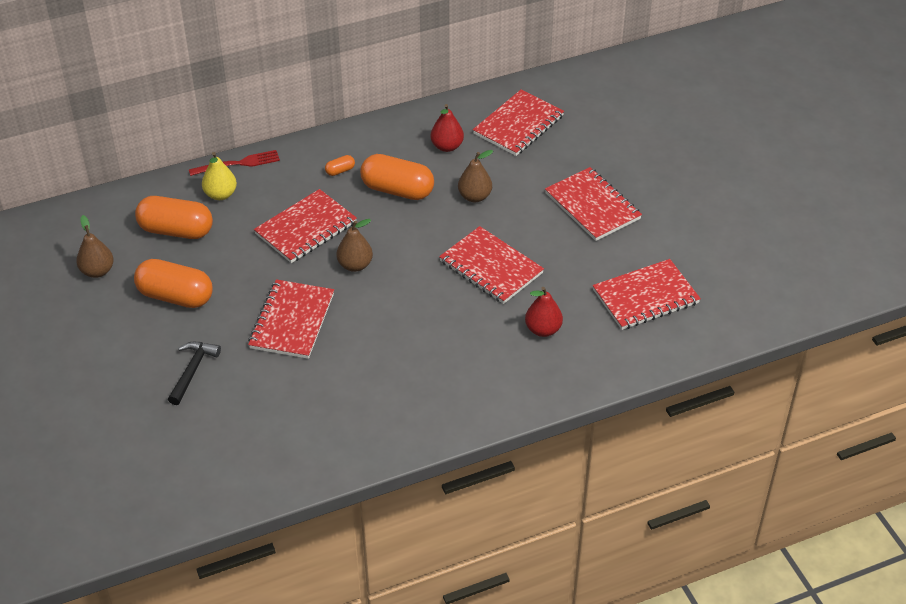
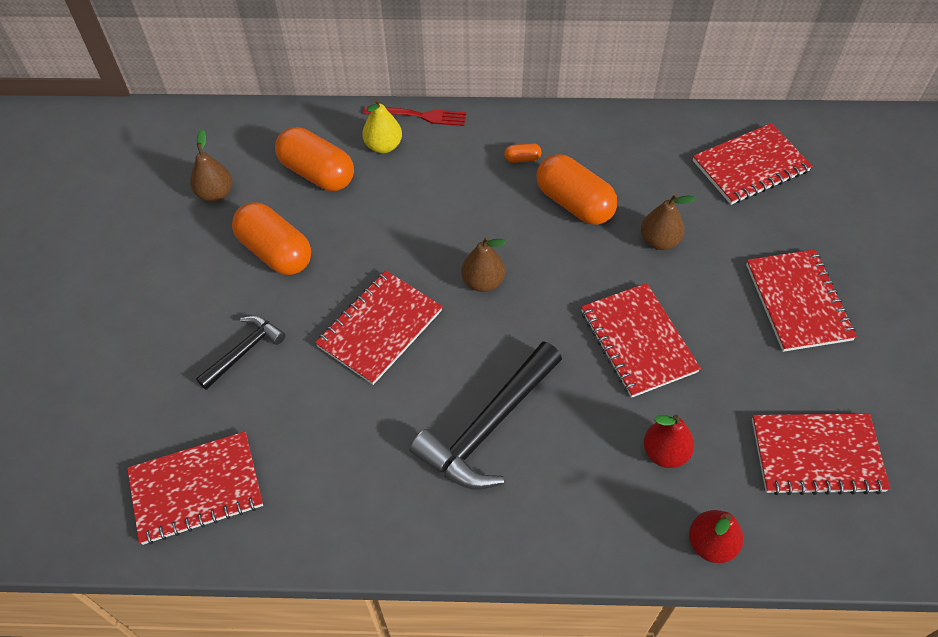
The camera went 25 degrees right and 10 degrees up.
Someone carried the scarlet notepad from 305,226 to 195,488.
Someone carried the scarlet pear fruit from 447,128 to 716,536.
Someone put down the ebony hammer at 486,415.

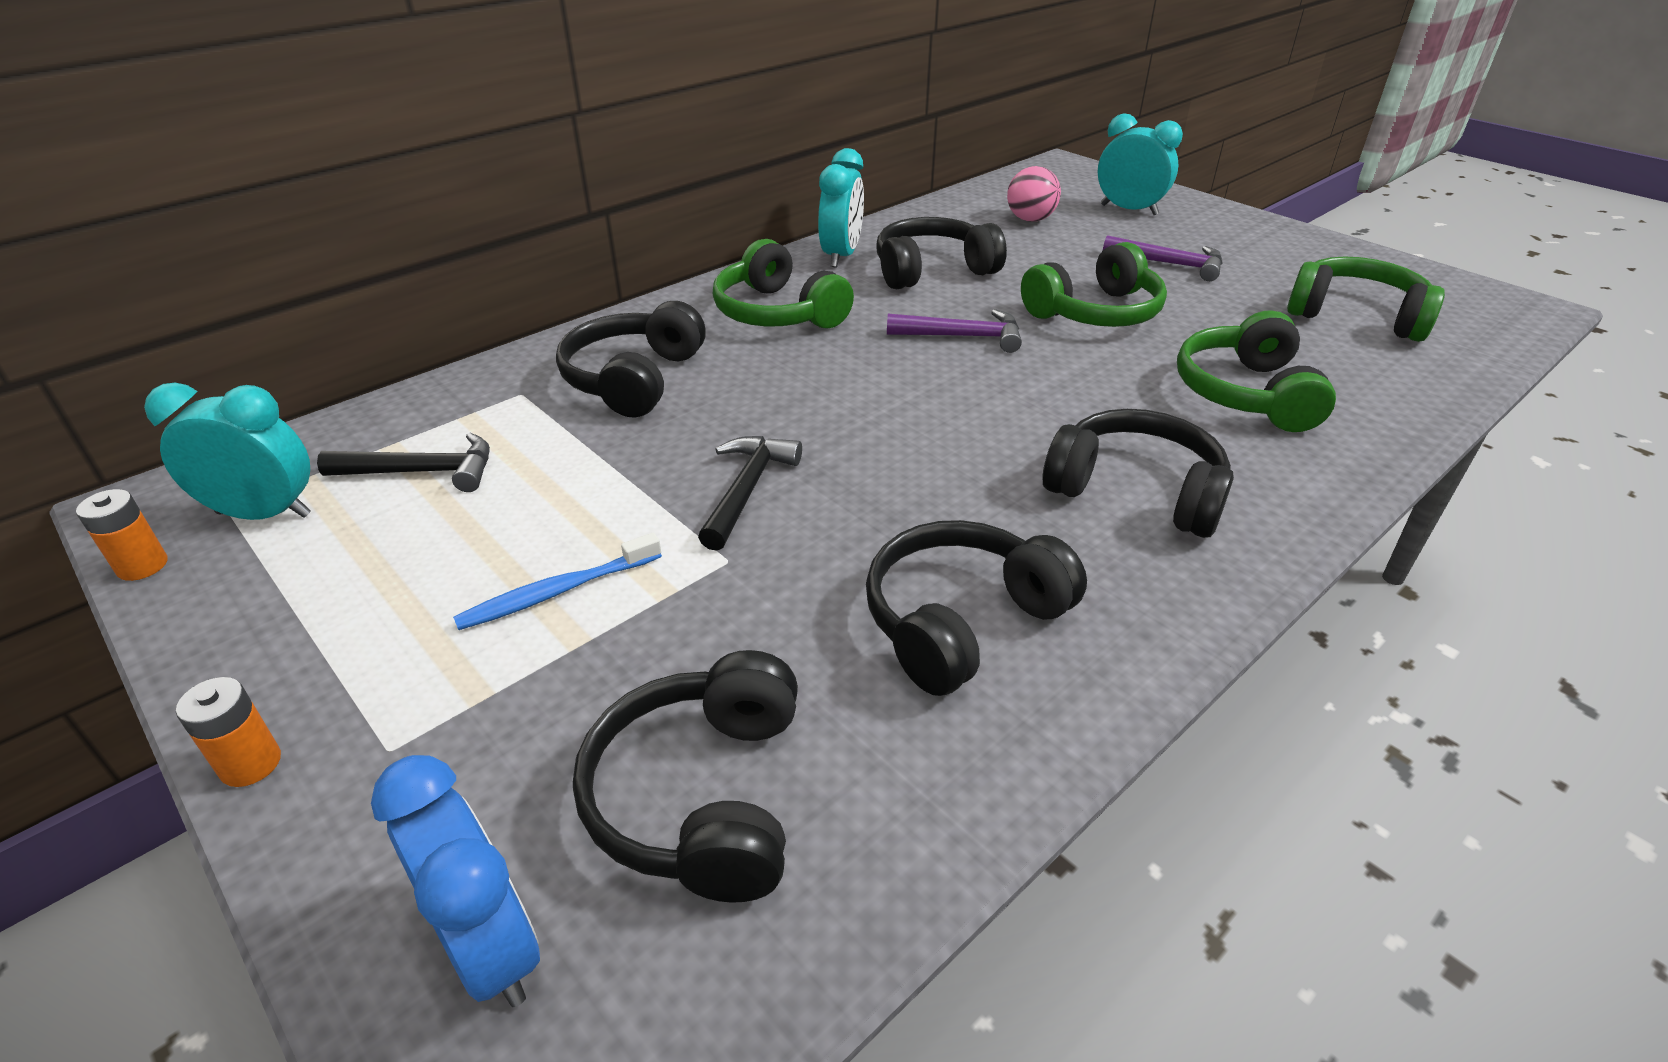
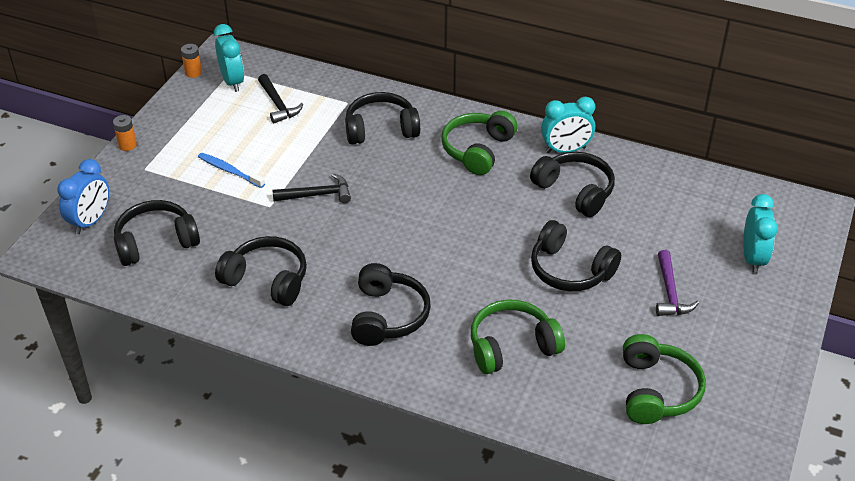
The camera went 65 degrees right and 5 degrees up.
Someone took away the royal purple hammer at 954,331.
Someone took away the pink play ball at 1034,194.
Someone repainted the green headphones at 1094,284, which became the ebony headphones at 576,255.

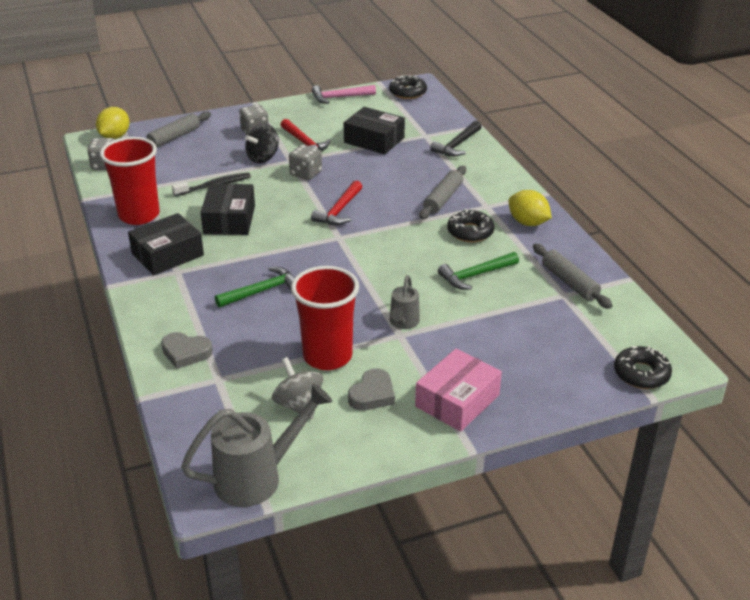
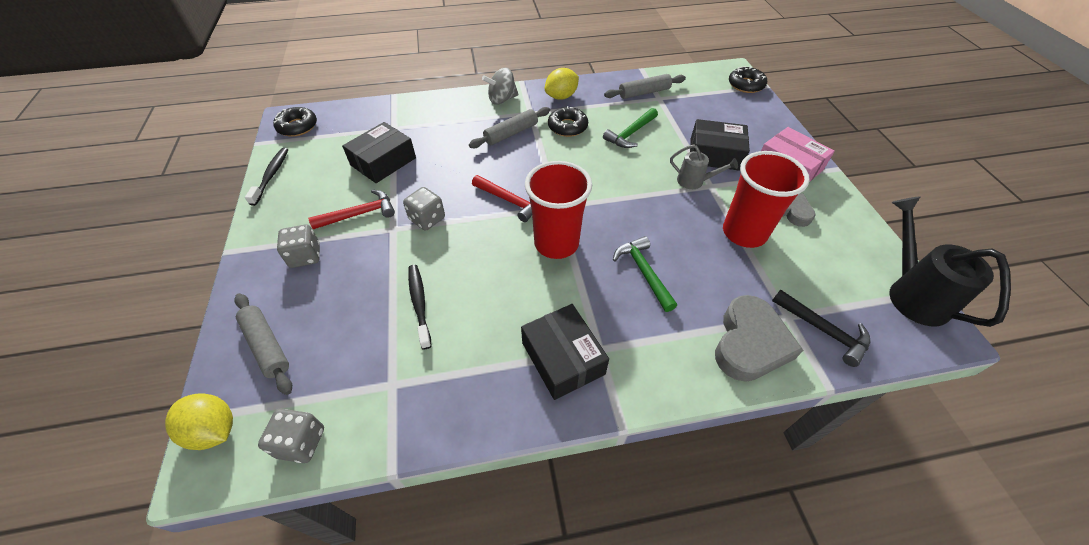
The camera went 80 degrees left and 15 degrees up.
Someone carried the scarlet tumbler from 130,181 to 558,210.
Someone scaled the grey love heart at 187,350 by 1.65.
Someone repainted the grey sprinkling can at 256,445, which became the ebony sprinkling can at 950,261.
Someone carried the ebony box from 227,209 to 720,145.
Someone took away the ebony toy top at 262,143.
Someone carried the grey toy top from 297,388 to 500,85.
Someone swapped the pink hammer at 344,94 for the ebony dental brush at 266,177.
Someone rotated the grey rolling pin at 442,192 by 75 degrees counterclockwise.
Someone carried the ebony hammer from 456,138 to 821,328.
Someone rotated the green hammer at 478,271 by 60 degrees clockwise.

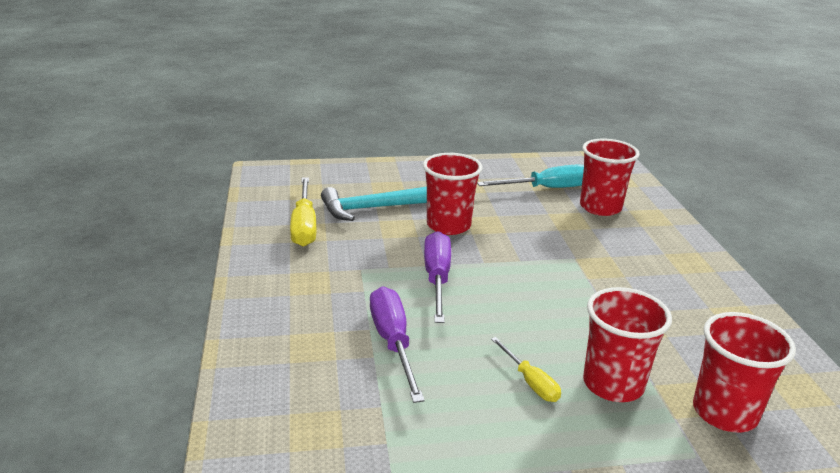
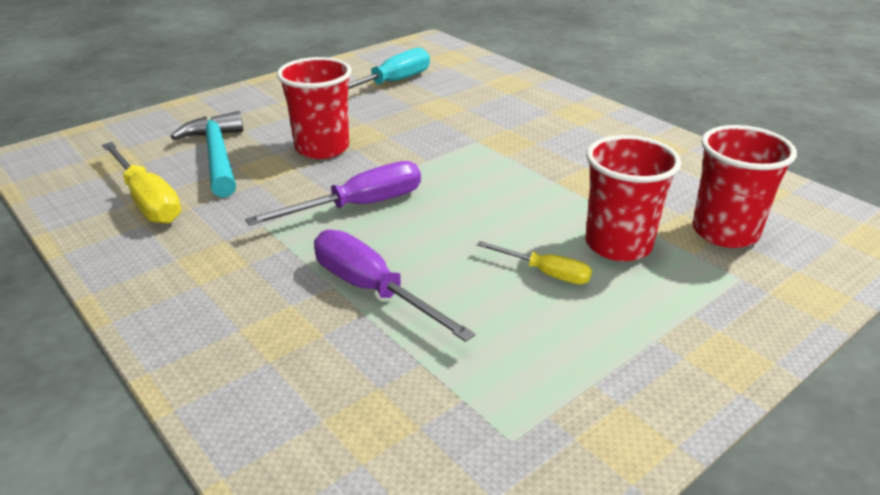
The camera went 30 degrees left and 5 degrees up.
Someone rotated the teal hammer at 374,204 by 120 degrees clockwise.
Someone rotated the royal purple hand screwdriver at 437,277 by 90 degrees clockwise.
Someone took away the scarlet tumbler at 610,177.

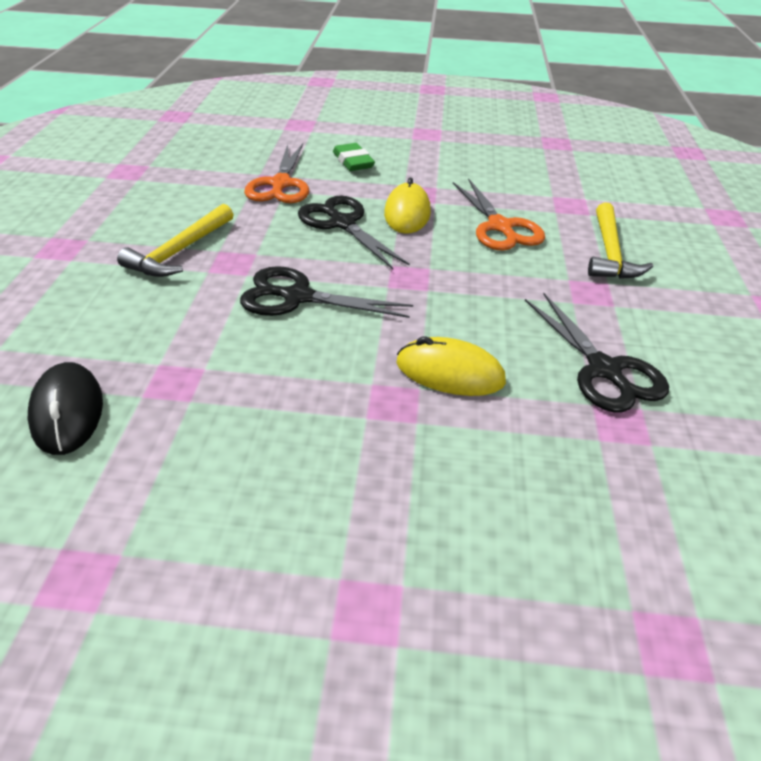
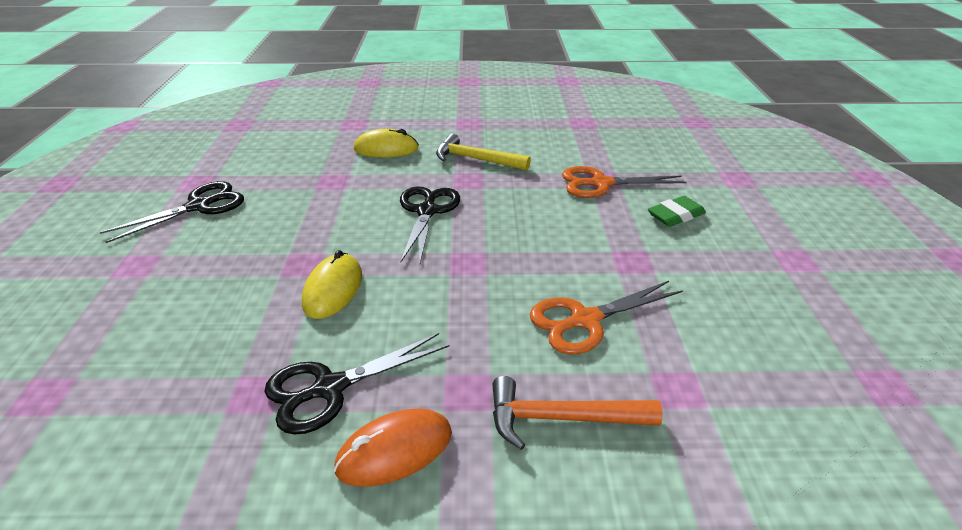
The camera went 85 degrees right and 5 degrees down.
Someone took away the ebony computer mouse at 65,408.
Someone carried the ebony scissors from 354,232 to 171,212.
Someone carried the yellow computer mouse from 407,206 to 386,143.
Someone repainted the yellow hammer at 620,240, which became the orange hammer at 577,413.
Someone put down the orange computer mouse at 393,447.

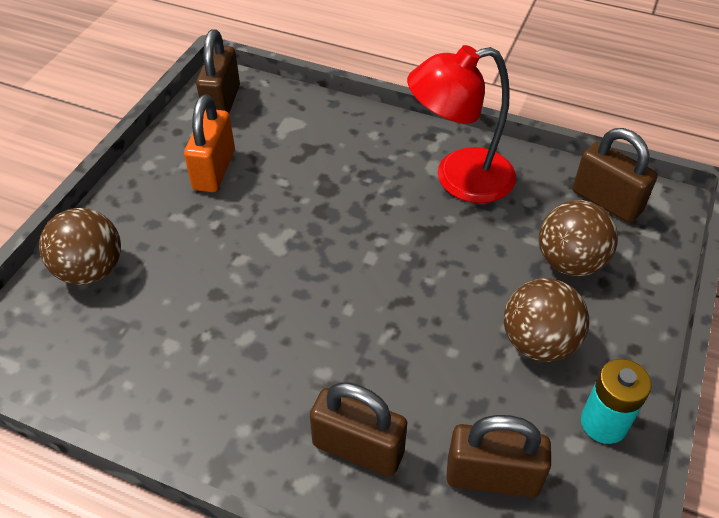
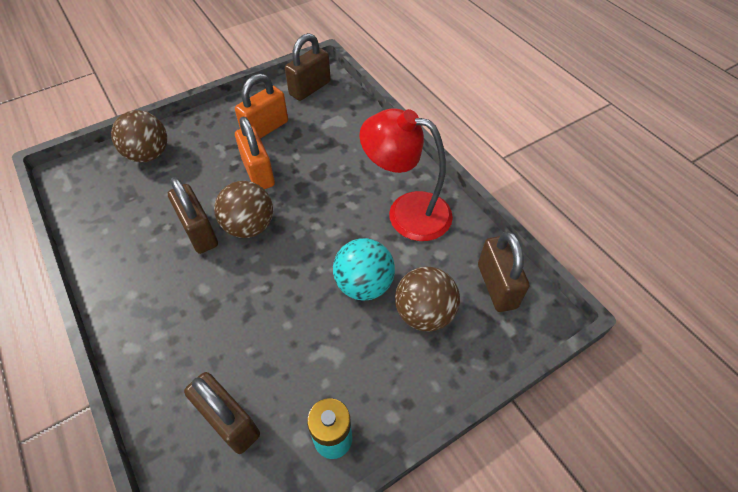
The camera went 35 degrees right and 5 degrees up.
Someone carried the russet padlock from 358,430 to 193,215.
Someone carried the russet play ball from 546,320 to 243,209.
Someone put down the orange padlock at 255,153.
Someone put down the teal play ball at 364,269.

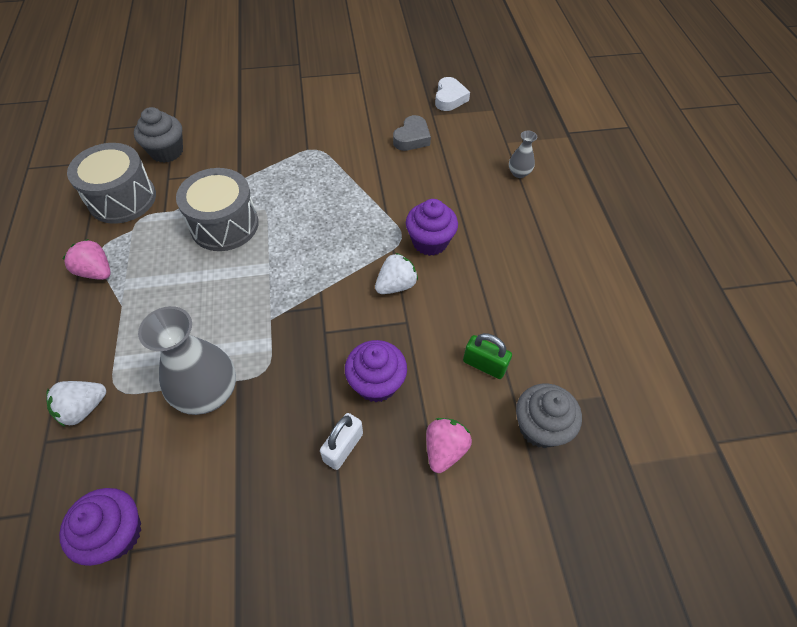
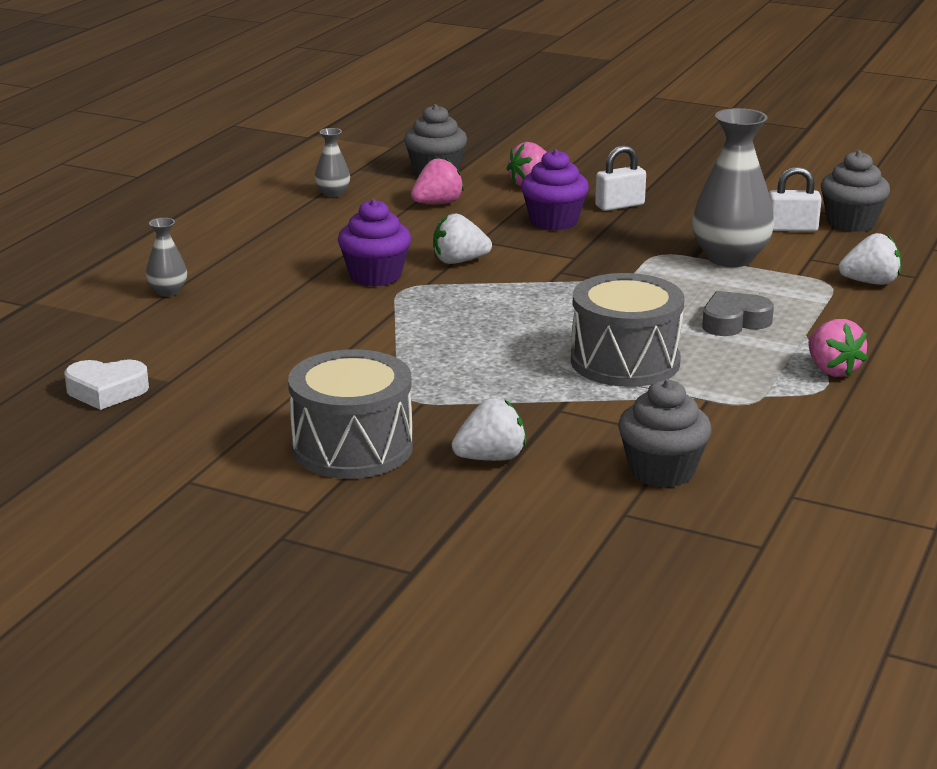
The camera went 145 degrees left and 30 degrees down.
Someone repainted the royal purple muffin at 100,527, which became the grey muffin at 855,191.
Someone carried the grey snare drum from 111,183 to 350,414.
Someone carried the grey love heart from 412,133 to 738,313.
Someone rotated the snow-white love heart at 452,94 by 135 degrees counterclockwise.
Someone swapped the green padlock at 487,356 for the pink toy strawberry at 437,181.
Someone put down the grey tall vase at 332,162.
Someone put down the snow-white toy strawberry at 489,429.
Someone put down the snow-white padlock at 795,199.

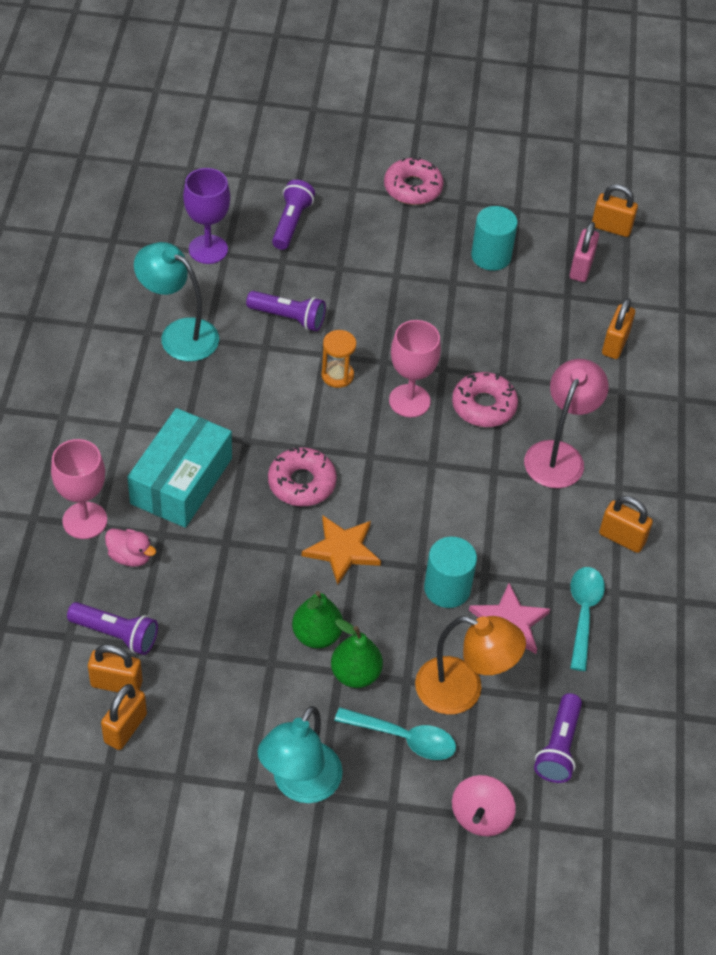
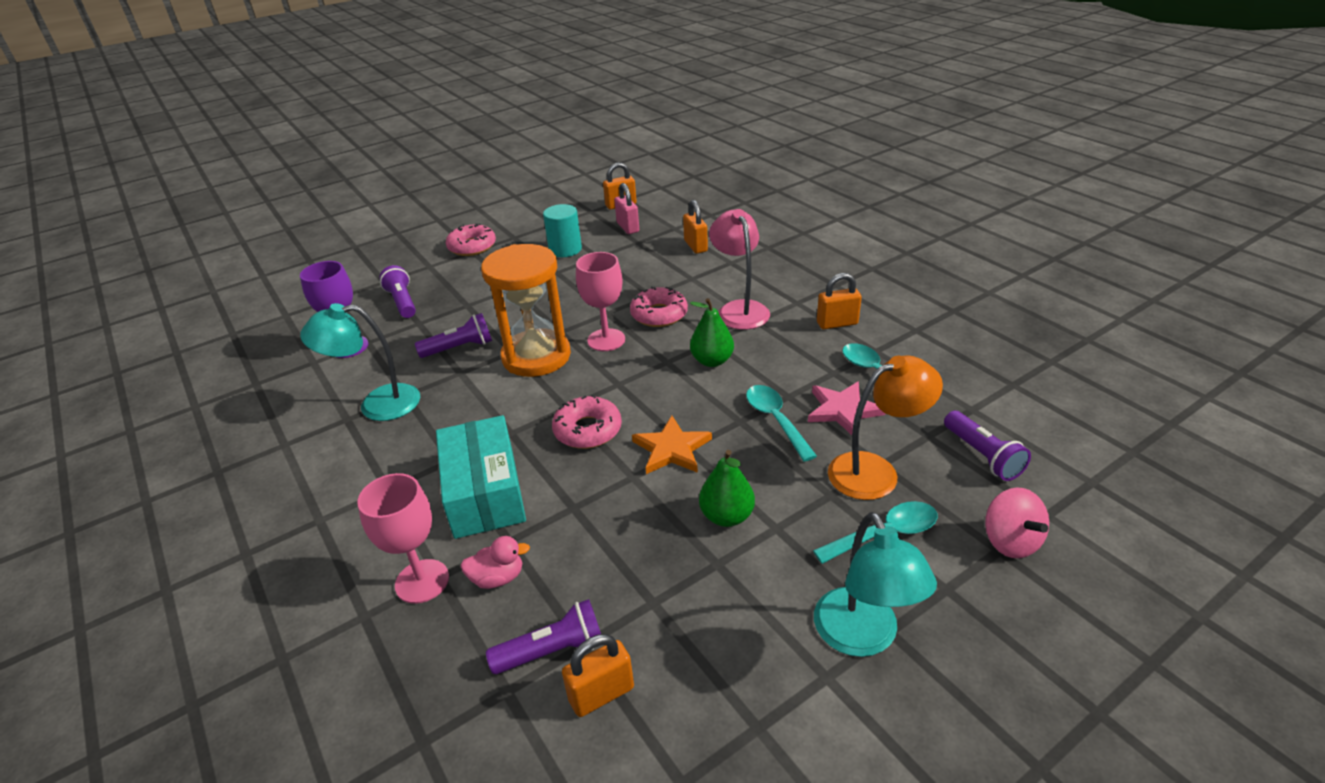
The camera went 35 degrees left and 15 degrees down.
Someone took away the orange padlock at 124,717.
Someone scaled the orange sandglass at 338,359 by 2.26.
Someone carried the green pear fruit from 357,653 to 712,332.
Someone swapped the teal solid cylinder at 450,572 for the teal tablespoon at 781,423.

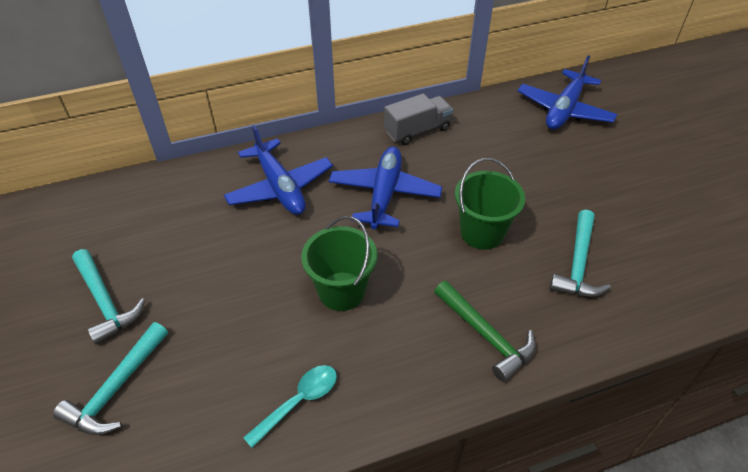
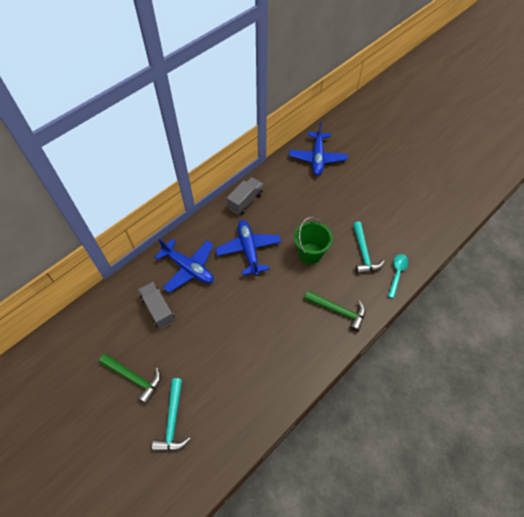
The camera went 25 degrees left and 10 degrees up.
Someone repainted the teal hammer at 108,297, which became the green hammer at 130,379.
Someone carried the teal tablespoon from 290,406 to 398,276.
Someone took away the green pail at 339,263.
Someone put down the grey truck at 156,305.

